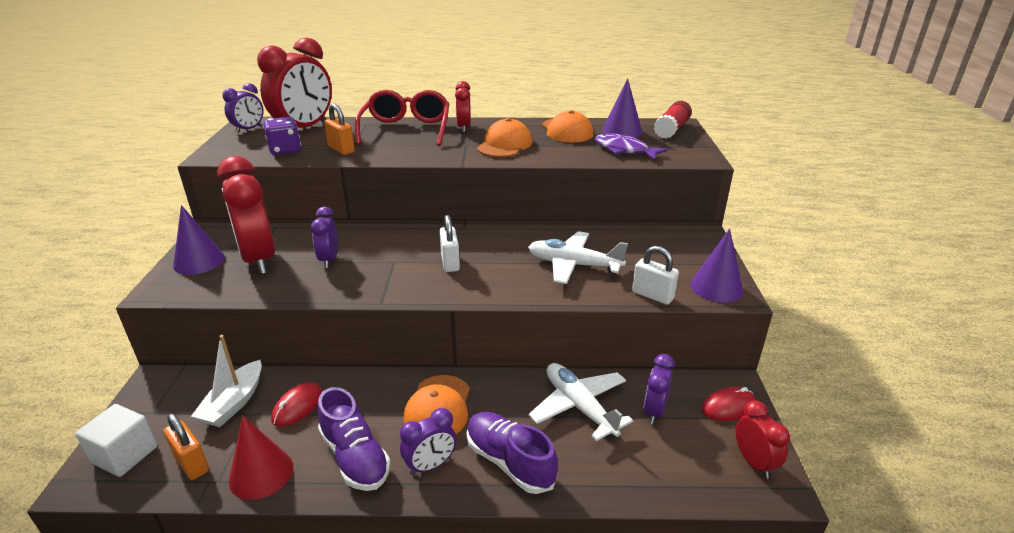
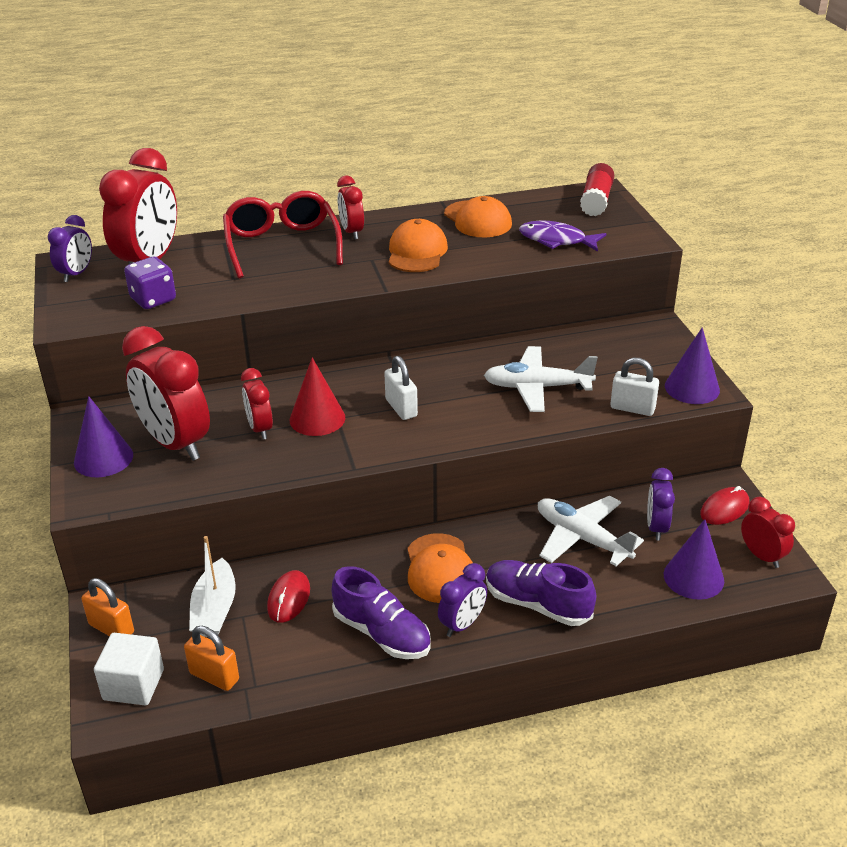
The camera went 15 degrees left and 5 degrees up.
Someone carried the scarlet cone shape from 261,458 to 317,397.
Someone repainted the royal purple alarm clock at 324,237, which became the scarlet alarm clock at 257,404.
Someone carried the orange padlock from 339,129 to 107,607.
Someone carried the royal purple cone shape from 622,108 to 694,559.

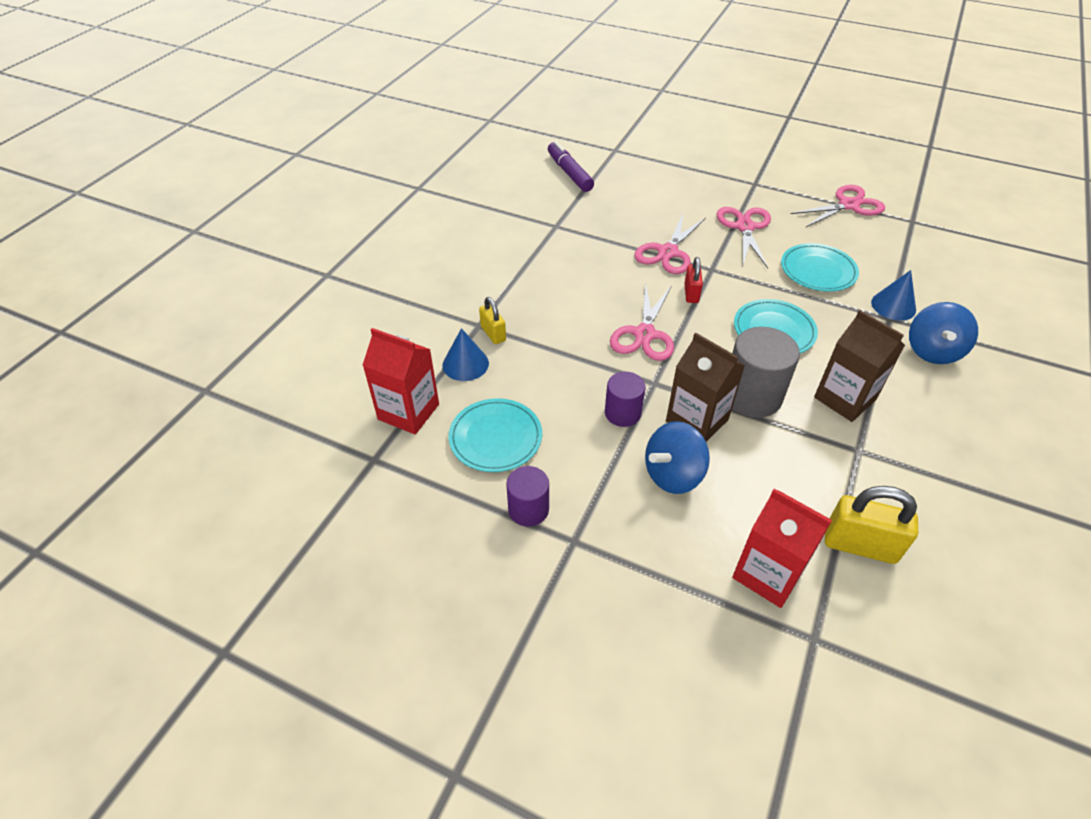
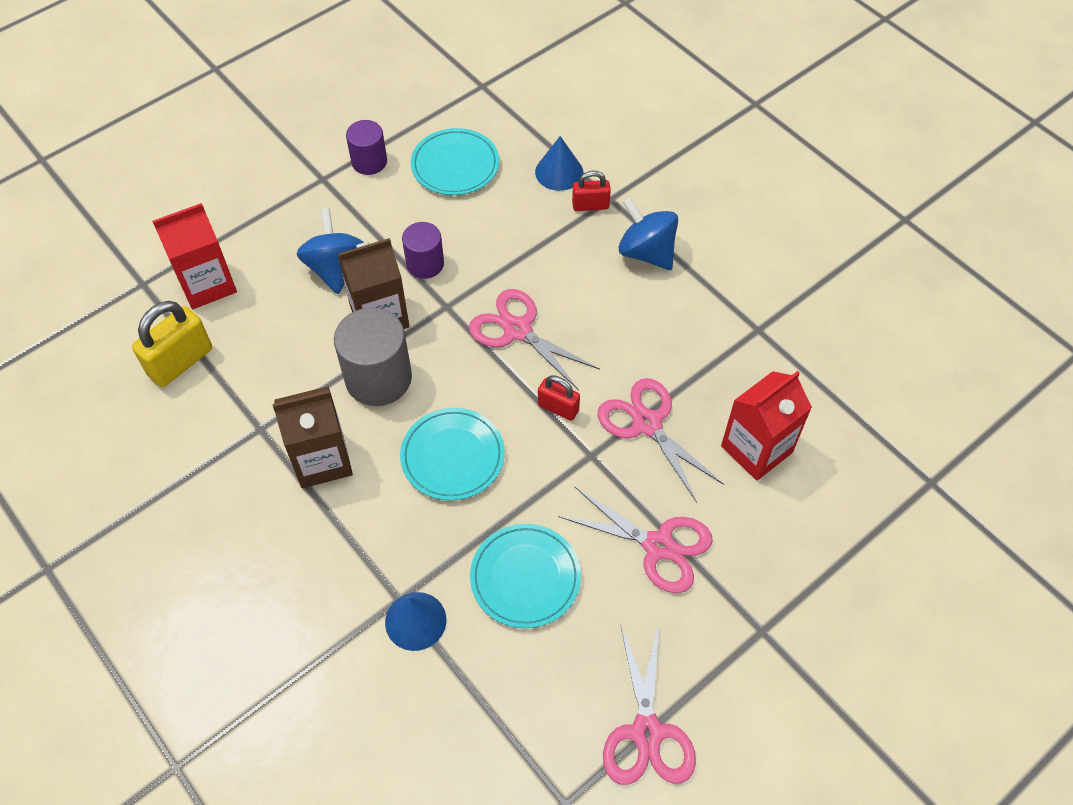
The camera went 115 degrees right and 10 degrees up.
Someone carried the scarlet milk carton from 401,381 to 766,426.
Someone repainted the yellow padlock at 492,320, which became the scarlet padlock at 591,191.
Someone took away the royal purple felt pen at 571,166.
Someone carried the blue toy top from 943,333 to 648,233.

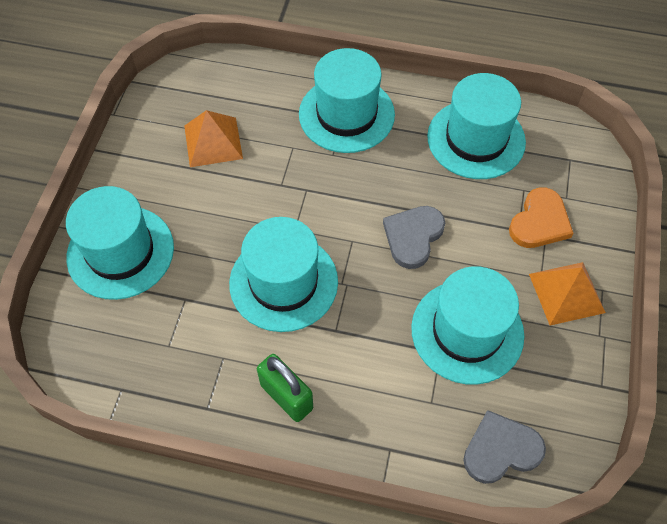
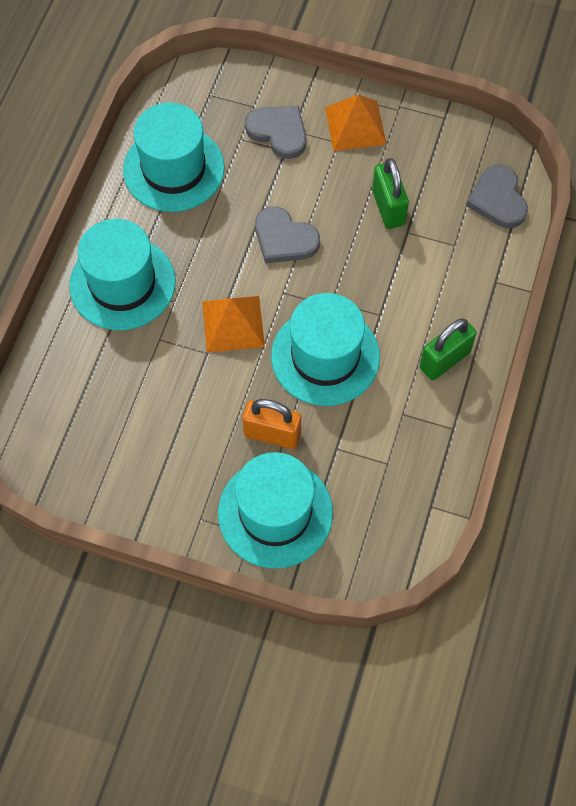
The camera went 85 degrees left and 5 degrees up.
Someone carried the orange pyramid from 213,138 to 233,324.
Someone swapped the teal tall hat at 468,325 for the green padlock at 390,193.
Someone repainted the orange love heart at 541,218, which became the grey love heart at 275,132.
Someone put down the orange padlock at 271,424.

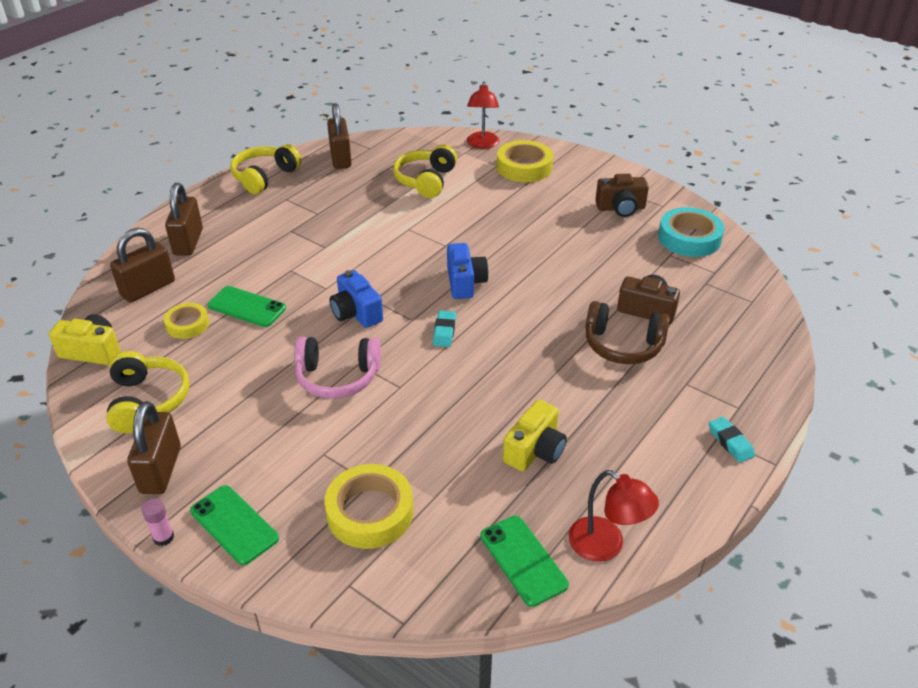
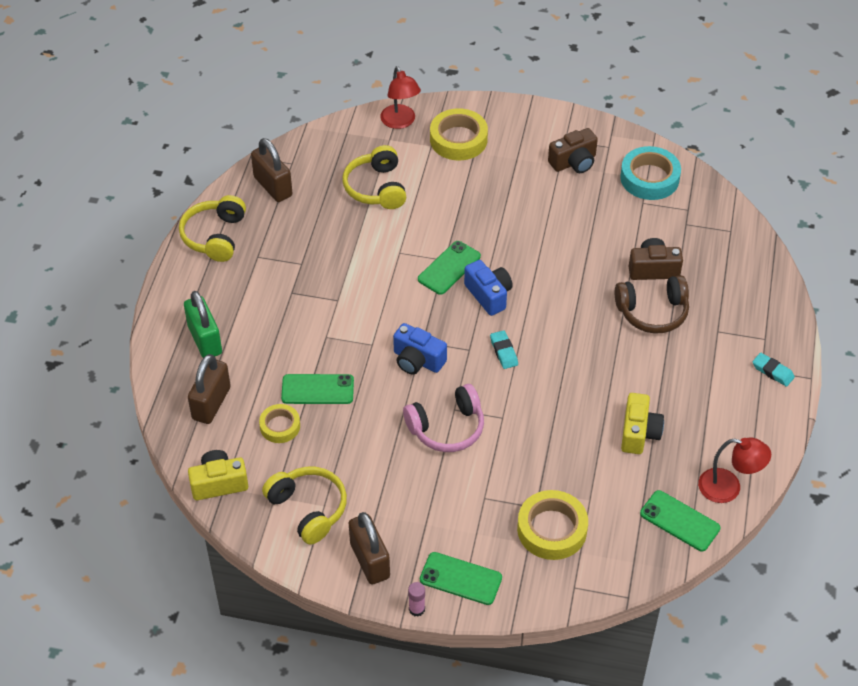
The camera went 25 degrees left and 10 degrees up.
Someone repainted the russet padlock at 184,219, which became the green padlock at 203,324.
Someone put down the green smartphone at 449,268.

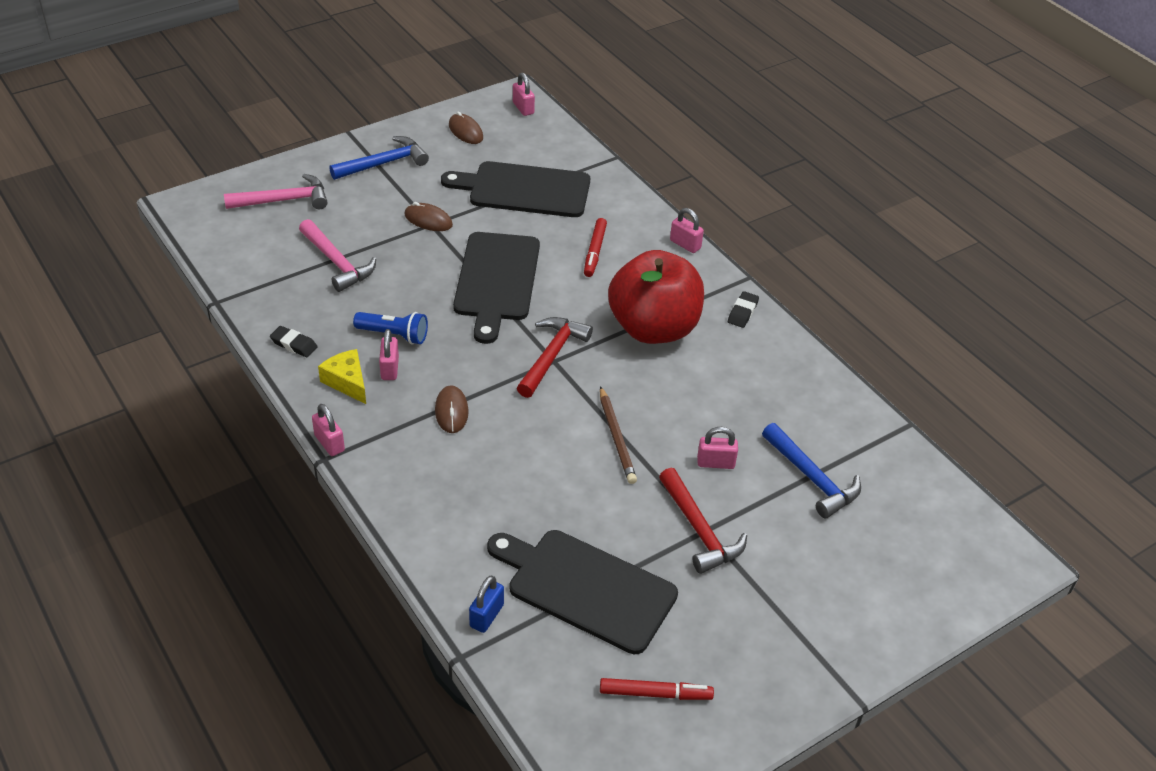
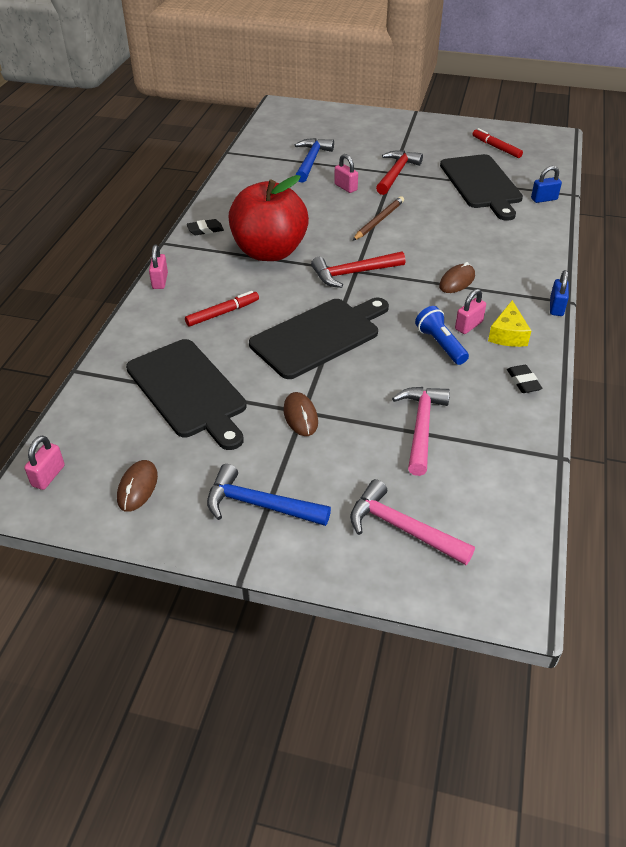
The camera went 130 degrees left and 0 degrees up.
Someone repainted the pink padlock at 328,430, which became the blue padlock at 559,293.

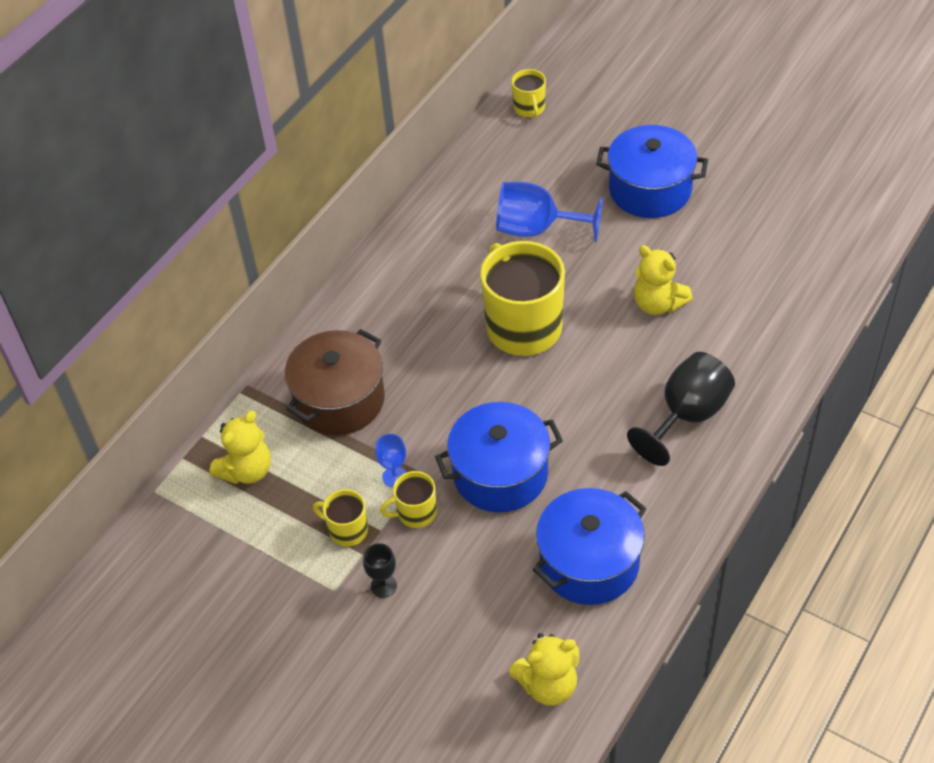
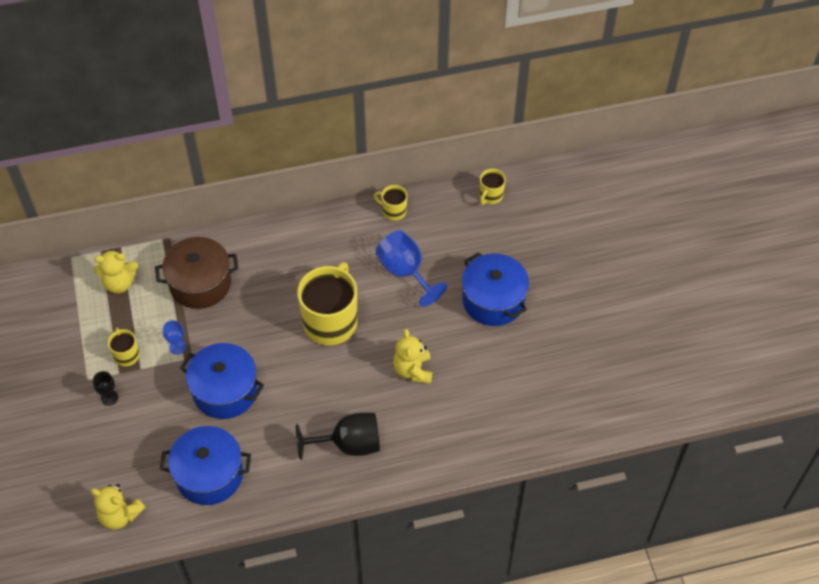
The camera went 40 degrees right and 5 degrees up.
Someone carried the yellow mug from 408,499 to 390,203.

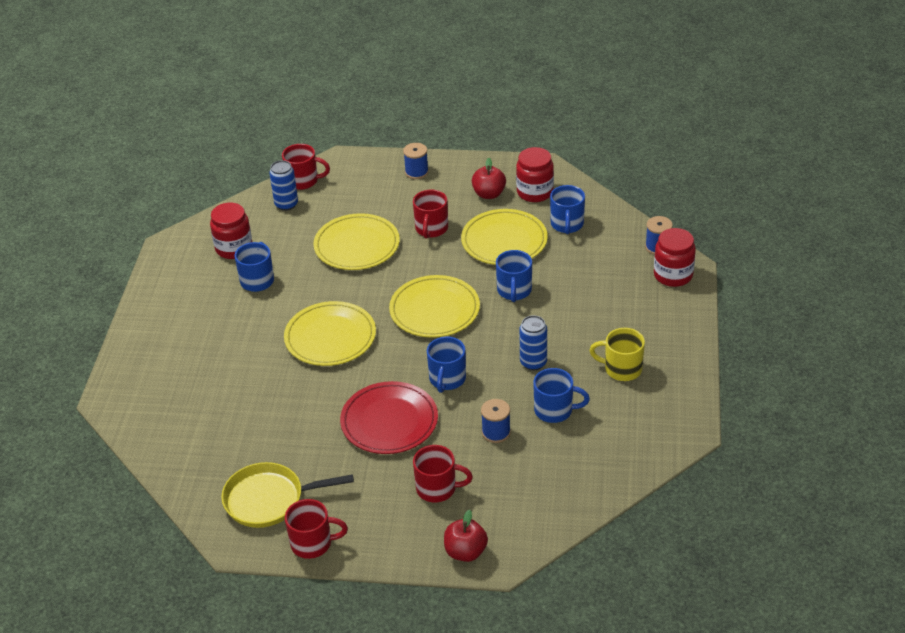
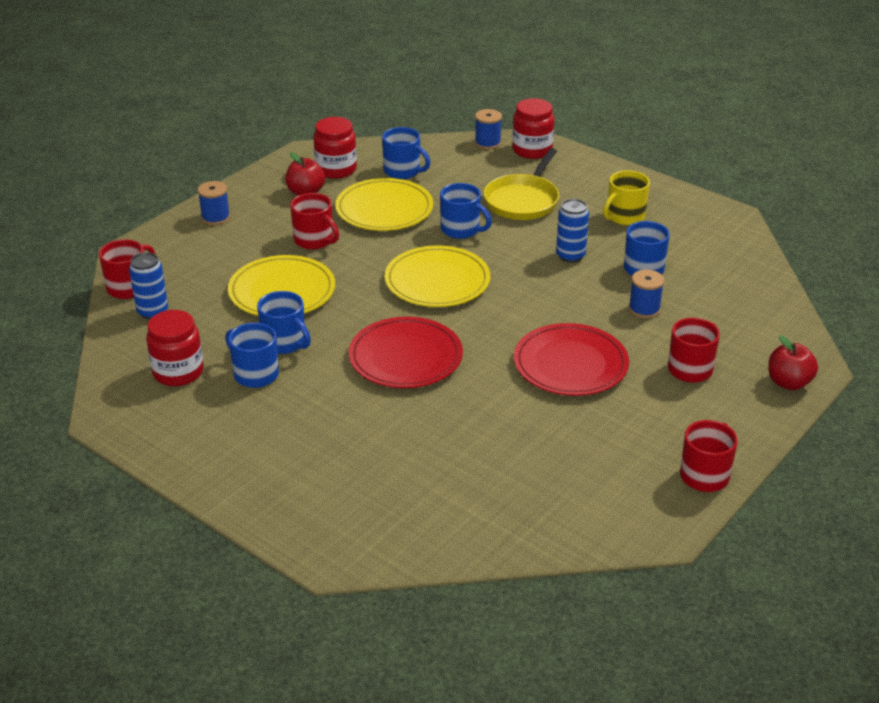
The camera went 60 degrees left and 5 degrees down.
Someone carried the yellow frying pan from 287,495 to 521,184.
Someone repainted the yellow flat dish at 330,333, which became the scarlet flat dish at 406,352.
Someone carried the blue mug from 446,364 to 284,322.

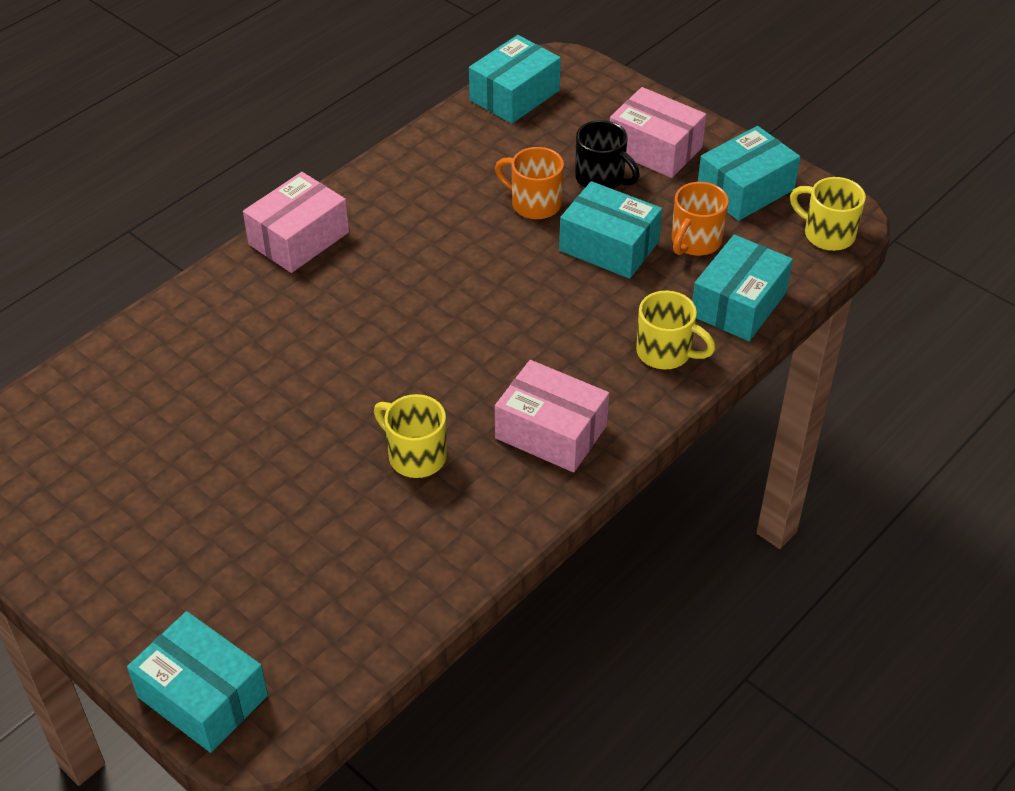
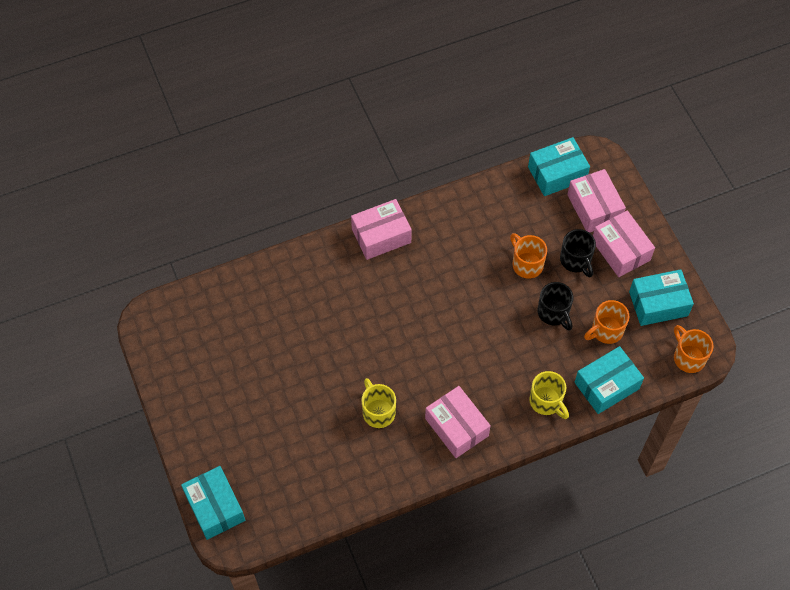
The camera went 25 degrees right and 15 degrees up.
Someone swapped the teal box at 610,230 for the ebony mug at 556,306.
Someone repainted the yellow mug at 828,214, which became the orange mug at 693,349.
Someone put down the pink box at 596,201.

